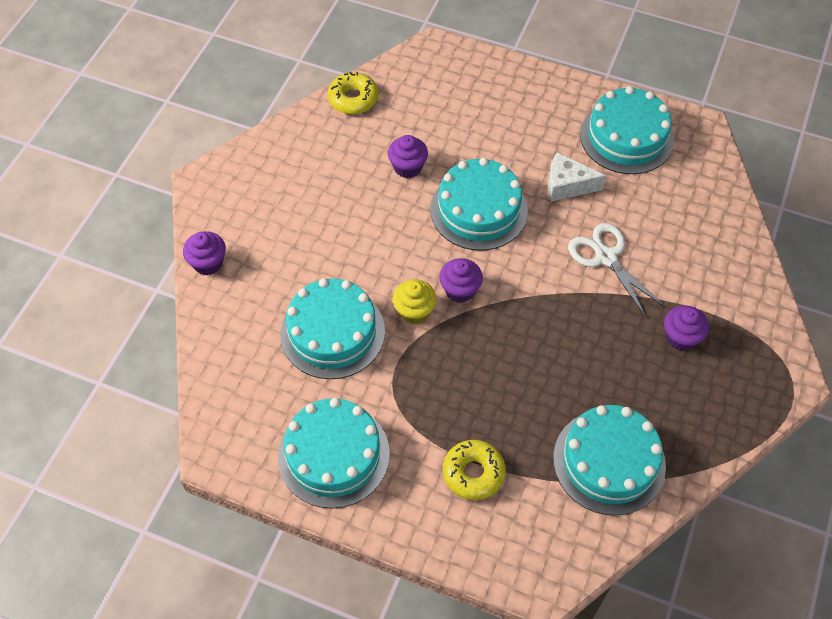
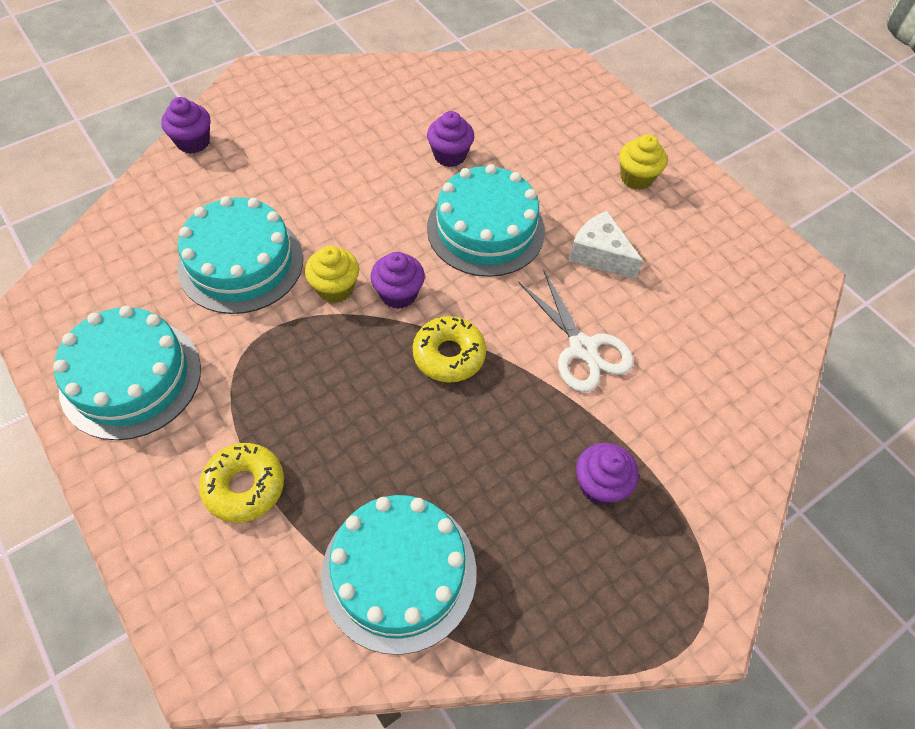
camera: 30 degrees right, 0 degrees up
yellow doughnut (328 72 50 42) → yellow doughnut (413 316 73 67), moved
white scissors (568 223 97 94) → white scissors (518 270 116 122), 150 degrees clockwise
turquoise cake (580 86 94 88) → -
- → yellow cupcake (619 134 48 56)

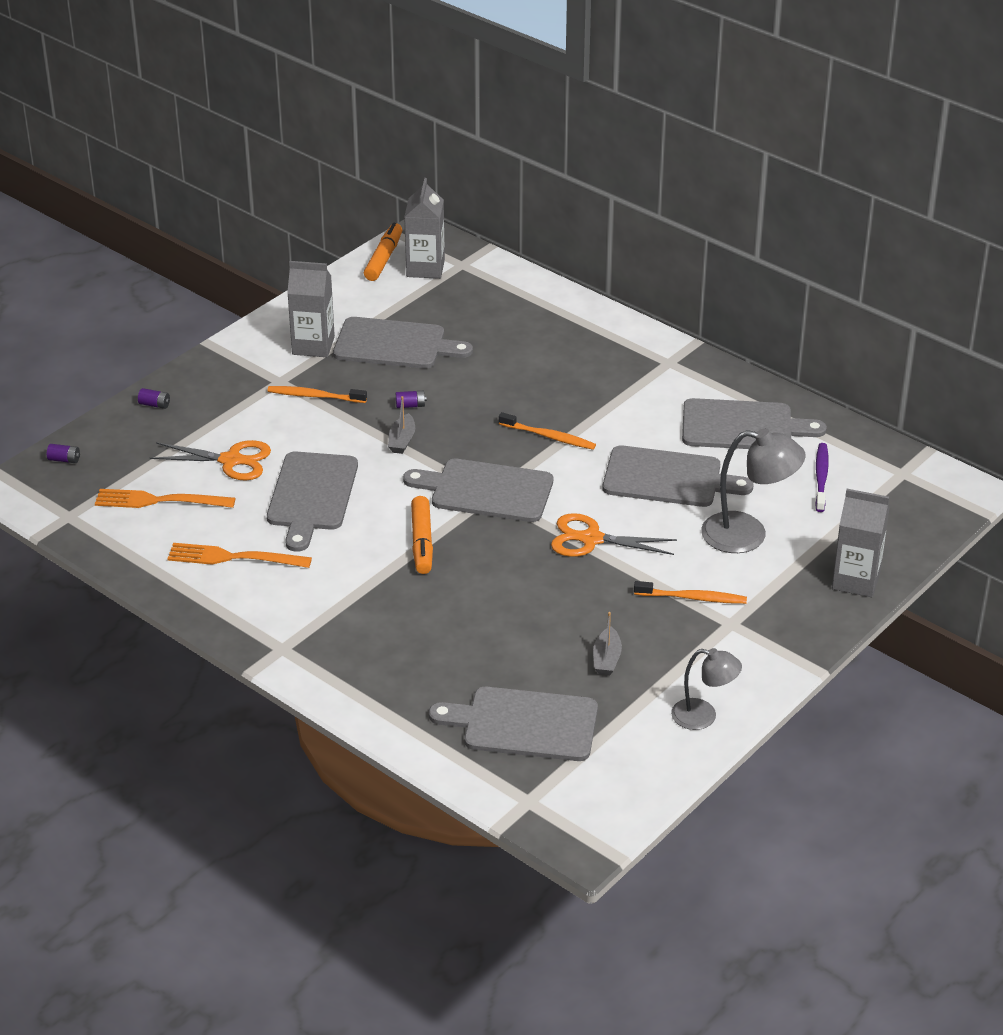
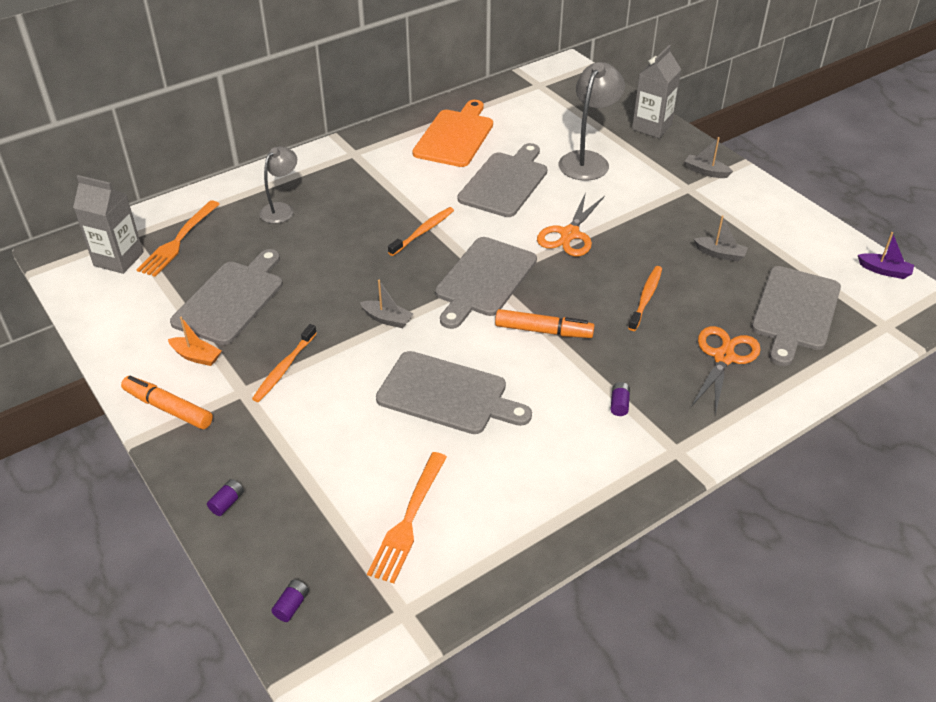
camera: 75 degrees left, 5 degrees up
bright orange scissors (150 440 121 40) → bright orange scissors (691 326 70 90), moved
bright orange table fork (167 543 145 25) → bright orange table fork (137 200 83 77), moved
grey carton (287 261 48 96) → bright orange sailboat (168 317 54 49)
bright orange marker pen (364 223 38 58) → bright orange marker pen (121 376 92 53), moved
royal purple battery (396 391 31 17) → royal purple battery (610 382 20 34), moved
bright orange toothbrush (634 581 113 23) → bright orange toothbrush (628 266 34 65), moved
grey lamp (671 648 71 82) → grey lamp (259 147 38 77), moved
grey chopping board (682 398 145 51) → bright orange chopping board (412 100 81 67)
royal purple toothbrush (815 443 14 69) → -
- → grey sailboat (685 137 48 41)
- → royal purple sailboat (858 232 56 47)

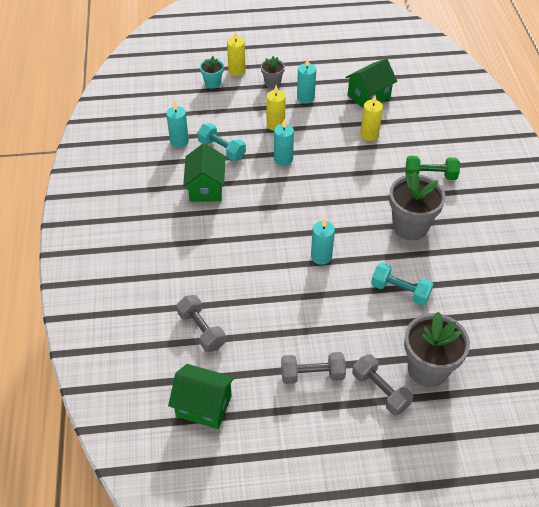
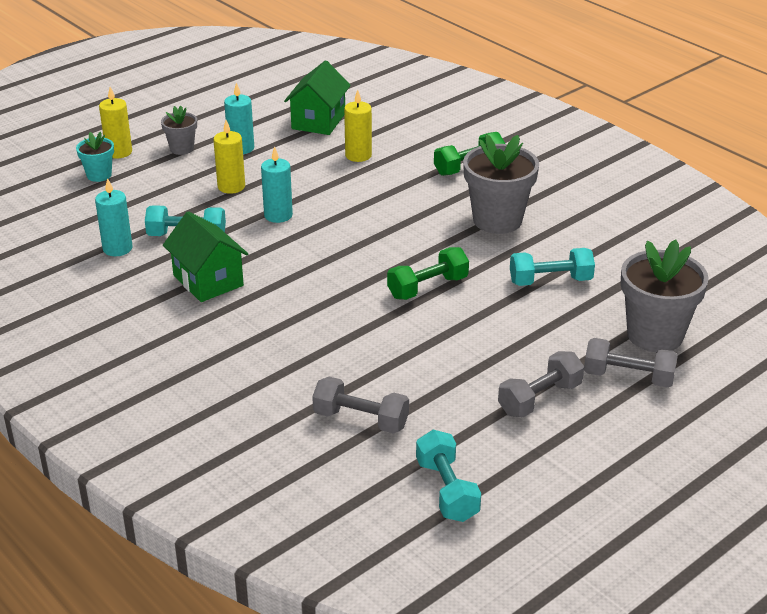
camera: 35 degrees left, 15 degrees down
green cottage (168 364 67 65) → turquoise free weight (416 430 65 92)
turquoise candle (311 218 24 47) → green free weight (387 247 82 53)

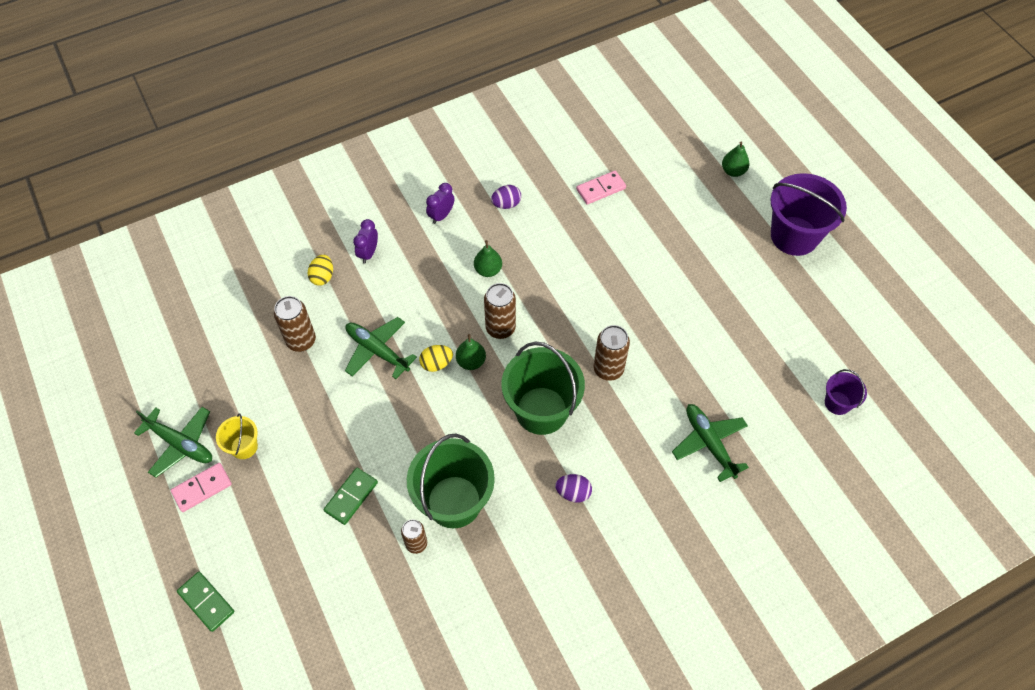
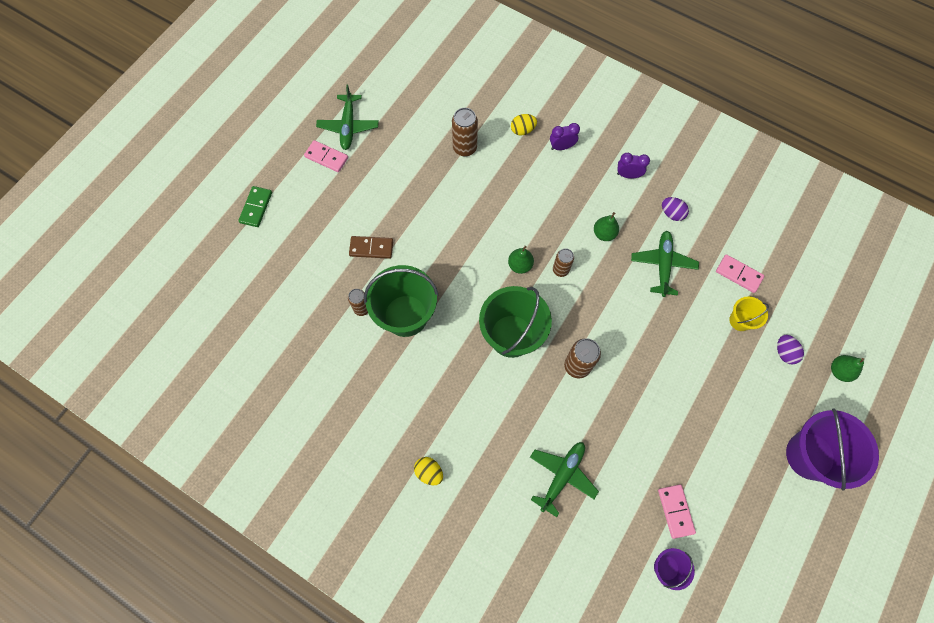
camera: 60 degrees right, 10 degrees up
yellow bucket (216 414 42 45) → yellow bucket (729 296 40 35), moved
green domino piece (323 468 55 57) → dark brown domino piece (349 236 44 23)
green toy plane (345 317 72 62) → green toy plane (631 231 68 66), moved
yellow egg shape (419 345 34 27) → yellow egg shape (414 457 29 28), moved
dark brown soda can (484 283 32 56) → dark brown soda can (553 248 21 29), x0.66
royal purple egg shape (555 474 37 29) → royal purple egg shape (777 335 27 29), moved
- → pink domino piece (658 484 38 55)

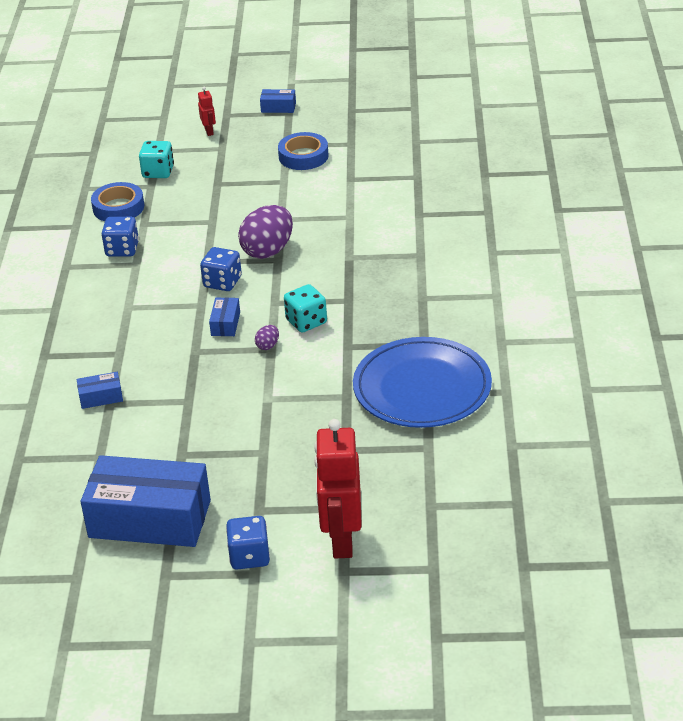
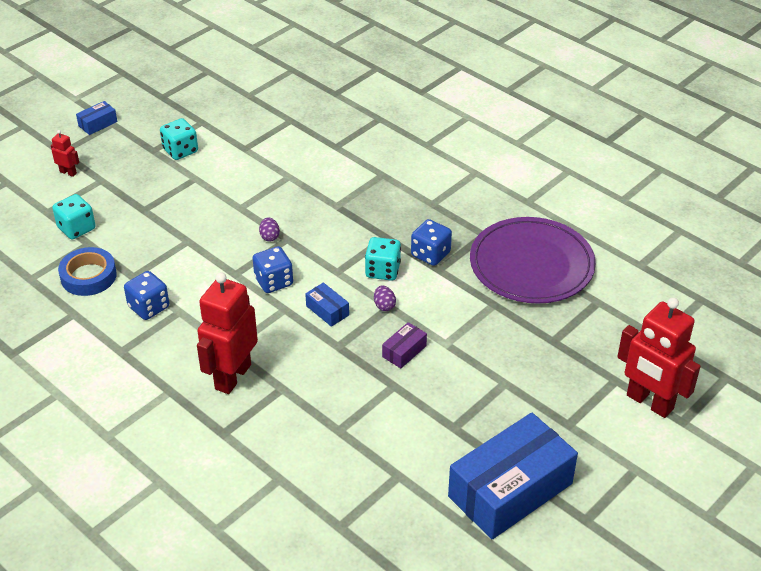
camera: 50 degrees left, 5 degrees up
cobalt parcel (77 372 46 37) → -
cobalt game die (226 516 44 53) → cobalt game die (411 219 41 47), moved
royal purple egg shape (238 205 55 54) → royal purple egg shape (259 217 21 25), x0.43
cobalt sticky tape (278 132 51 38) → turquoise game die (160 118 38 42)
cobalt plate (353 337 139 91) → royal purple plate (470 217 126 87)
- → crimson robot (197 272 61 122)
- → royal purple parcel (382 322 45 46)

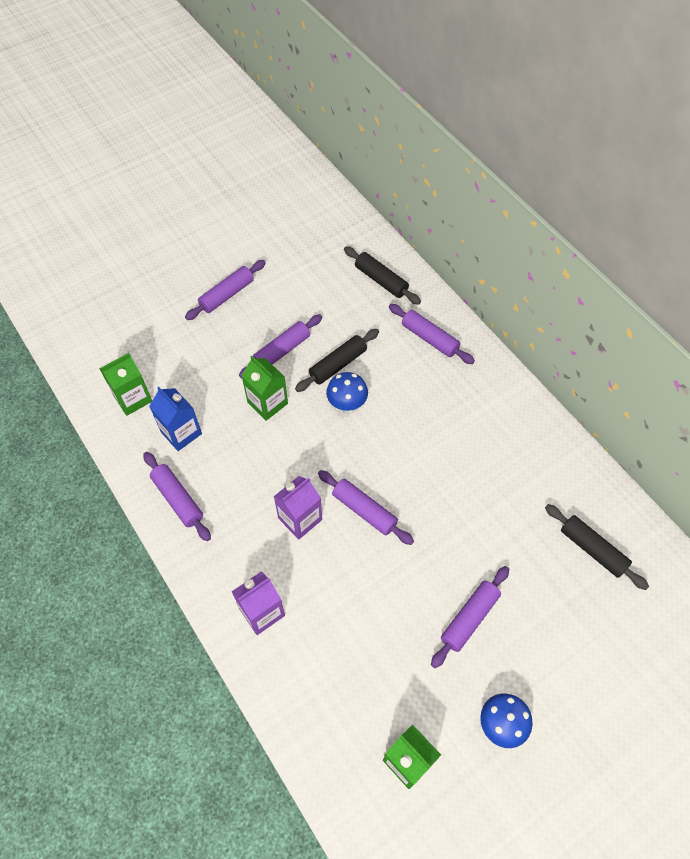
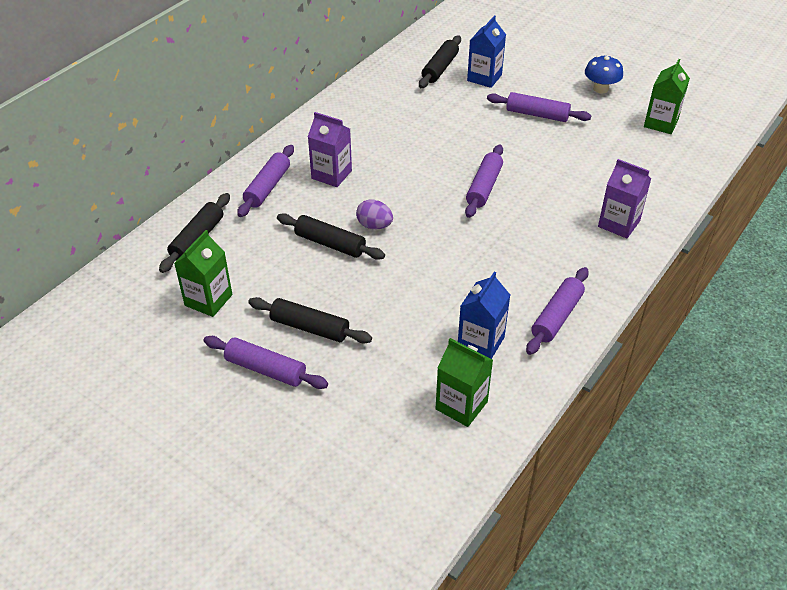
camera: 110 degrees left, 15 degrees down
royal purple dough roller (239 314 83 65) → -
green carton (241 356 47 65) → green carton (174 230 58 87), moved
royal purple carton (274 476 48 64) → royal purple carton (308 112 44 75), moved
cobalt fungus (326 372 42 39) → royal purple egg shape (356 200 37 29)
- → black dough roller (248 297 124 47)
- → cobalt carton (467 15 39 73)

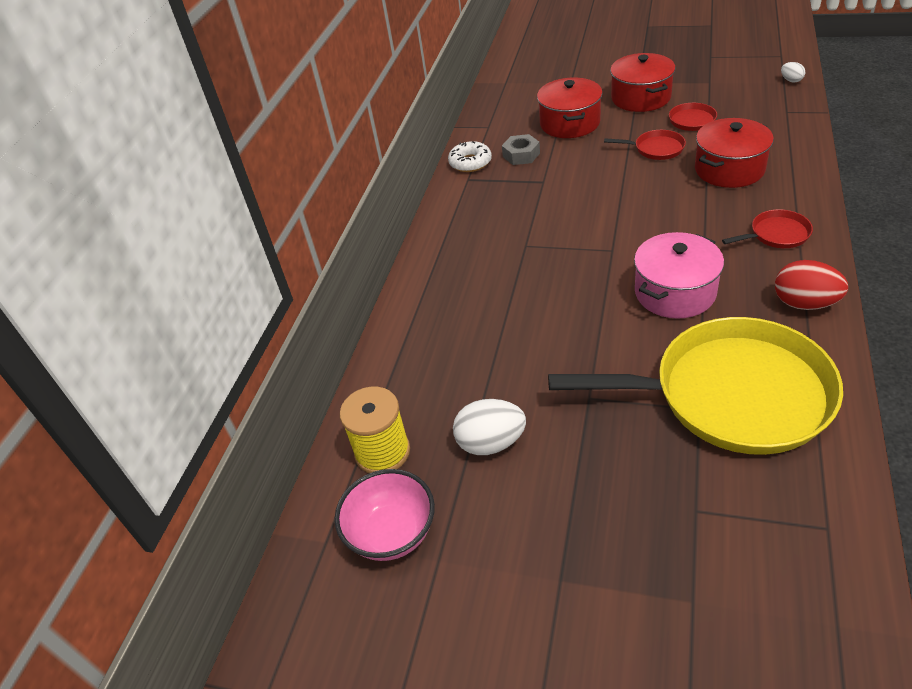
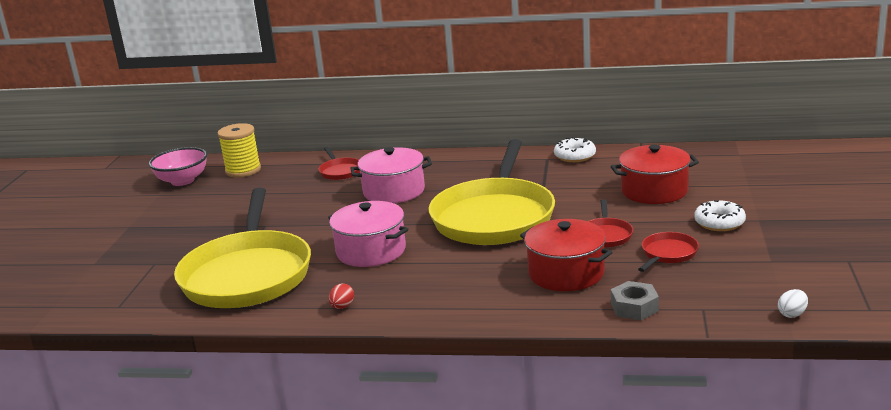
camera: 80 degrees right, 20 degrees down
white egg shape (453 399 73 56) → -
grey hexagon nut (502 134 38 31) → grey hexagon nut (611 281 48 39), moved
crimson pot (610 53 65 59) → white doughnut (694 200 52 31)
crimson pan (722 209 91 39) → crimson pan (319 147 41 33), moved
crimson egg shape (775 260 73 50) → crimson egg shape (329 283 25 26), x0.52
- → pink pot (350 147 82 56)
- → yellow pan (429 139 126 106)

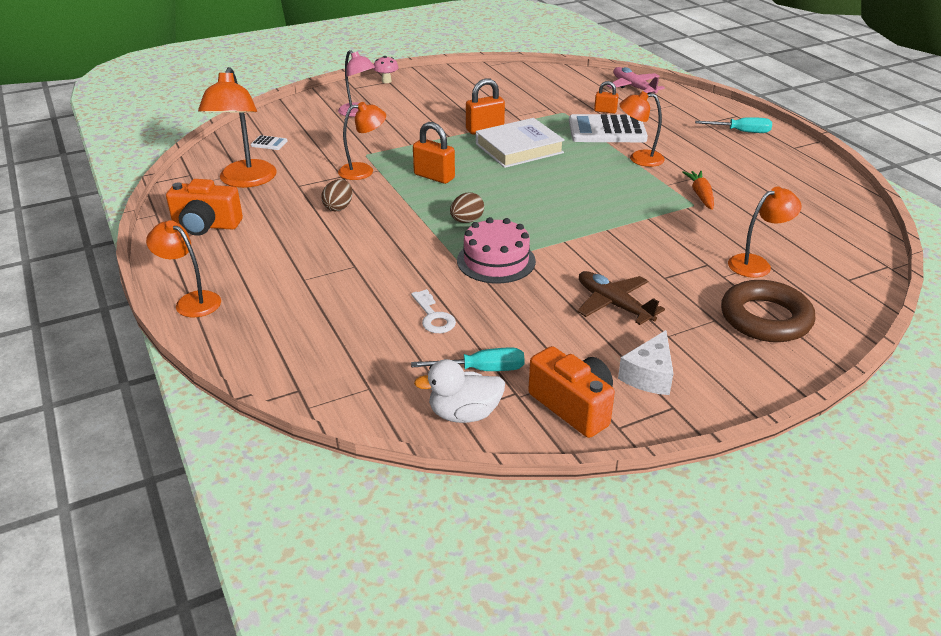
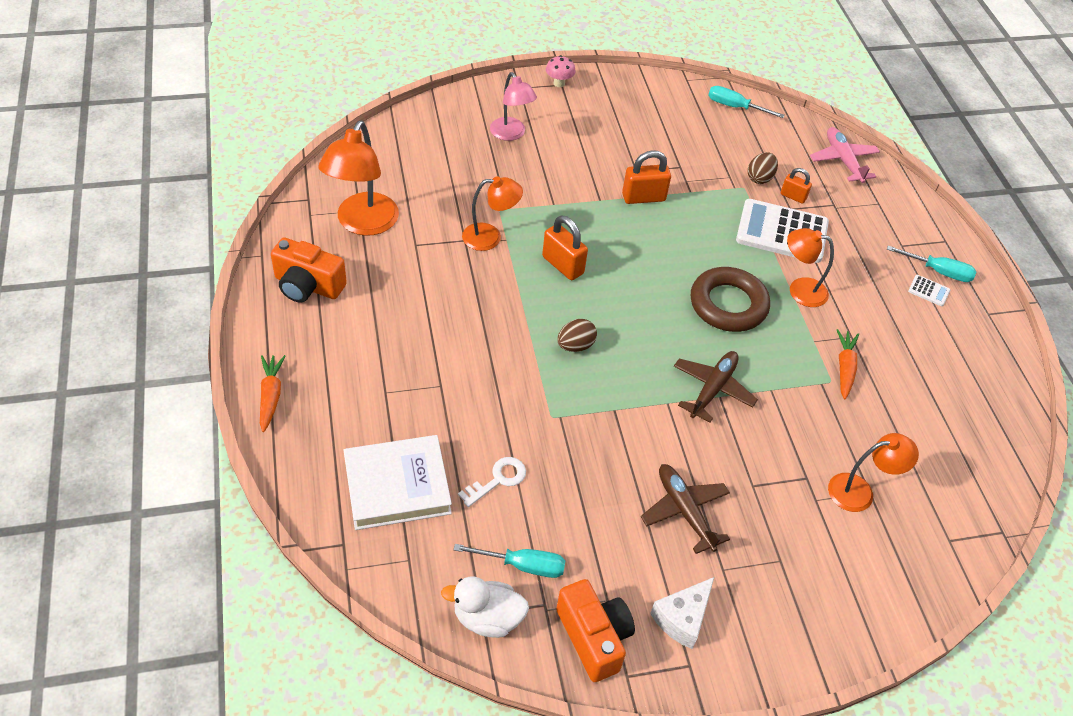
camera: 10 degrees right, 15 degrees up
bright orange lamp (146 220 75 98) → bright orange root vegetable (260 355 26 77)
white adding machine (251 135 37 15) → white adding machine (908 275 42 31), moved
dark brown egg shape (321 179 32 32) → dark brown egg shape (748 152 30 32), moved
white latchkey (411 289 45 44) → white latchkey (458 457 68 50), 120 degrees counterclockwise
pink cake (457 217 79 66) → -
white hardcover (476 118 89 50) → white hardcover (344 435 108 95), moved
dark brown hoop (721 280 95 62) → dark brown hoop (691 267 79 65), moved
- → dark brown toy plane (674 351 84 72)
- → turquoise hand screwdriver (708 86 77 32)

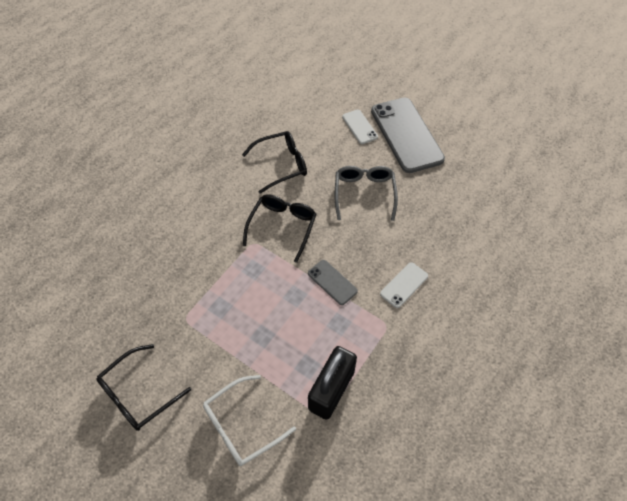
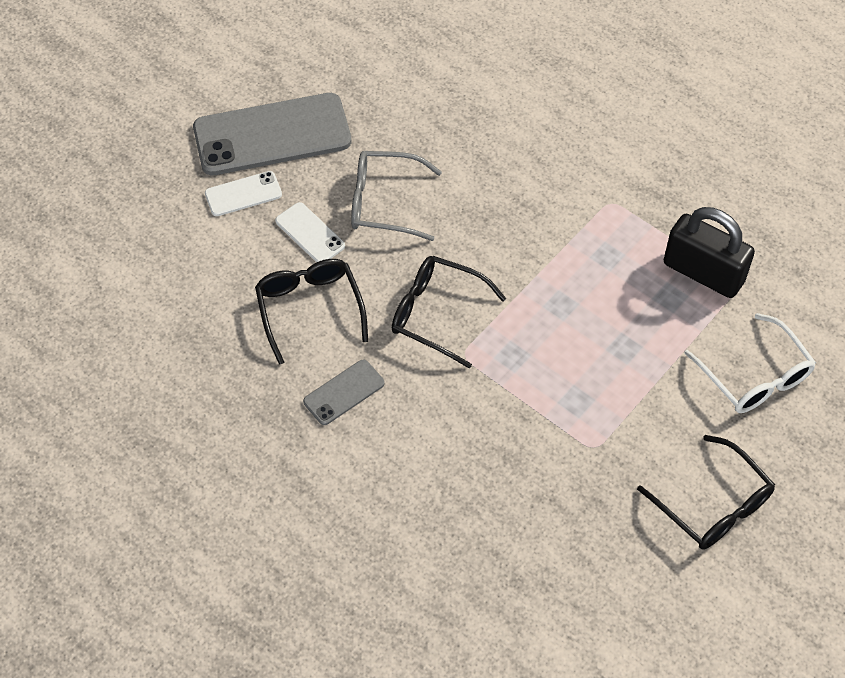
camera: 85 degrees left, 0 degrees up
grey phone (308 260 50 45) → grey phone (303 360 82 65), moved
white phone (380 262 48 46) → white phone (275 202 70 60), moved

